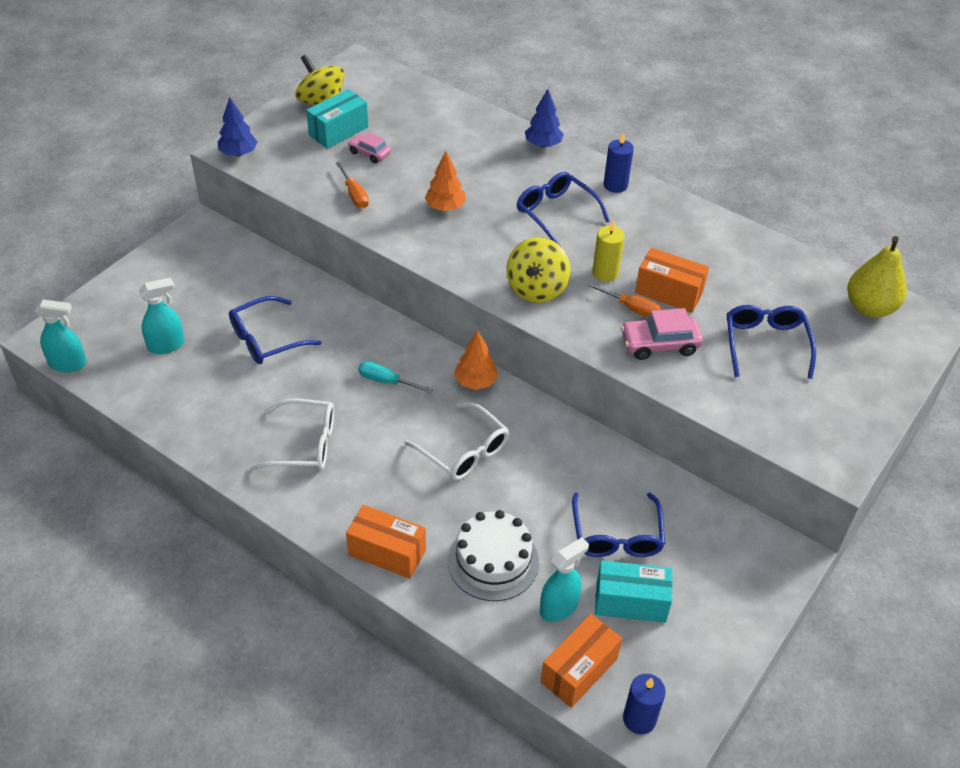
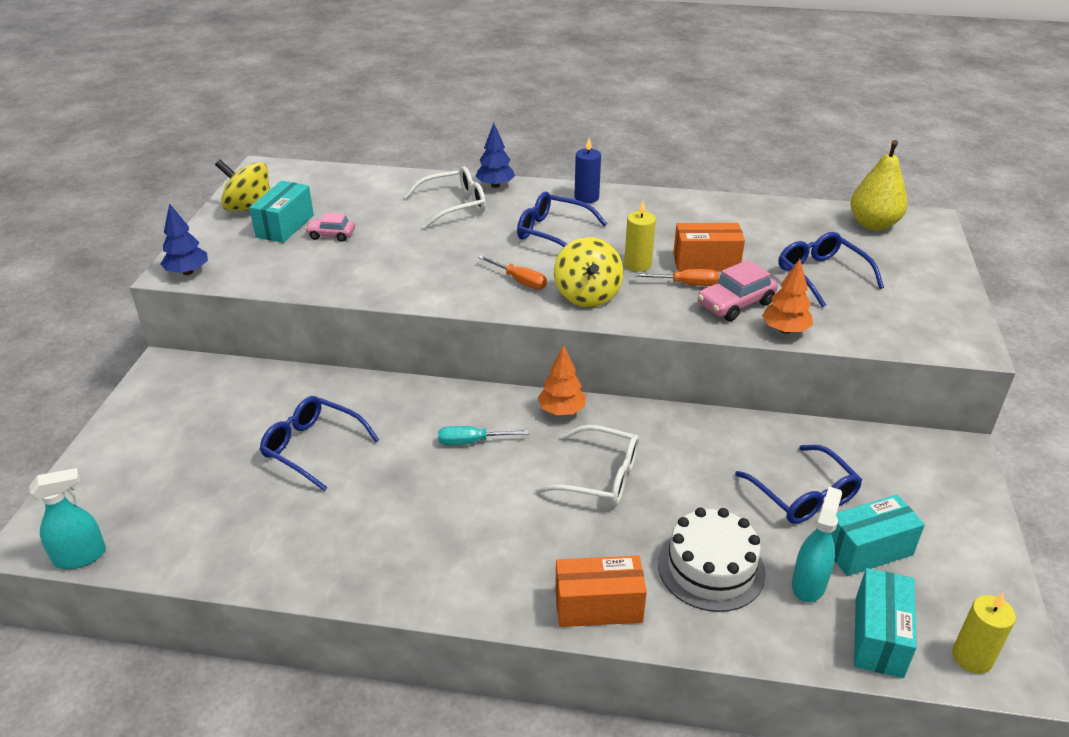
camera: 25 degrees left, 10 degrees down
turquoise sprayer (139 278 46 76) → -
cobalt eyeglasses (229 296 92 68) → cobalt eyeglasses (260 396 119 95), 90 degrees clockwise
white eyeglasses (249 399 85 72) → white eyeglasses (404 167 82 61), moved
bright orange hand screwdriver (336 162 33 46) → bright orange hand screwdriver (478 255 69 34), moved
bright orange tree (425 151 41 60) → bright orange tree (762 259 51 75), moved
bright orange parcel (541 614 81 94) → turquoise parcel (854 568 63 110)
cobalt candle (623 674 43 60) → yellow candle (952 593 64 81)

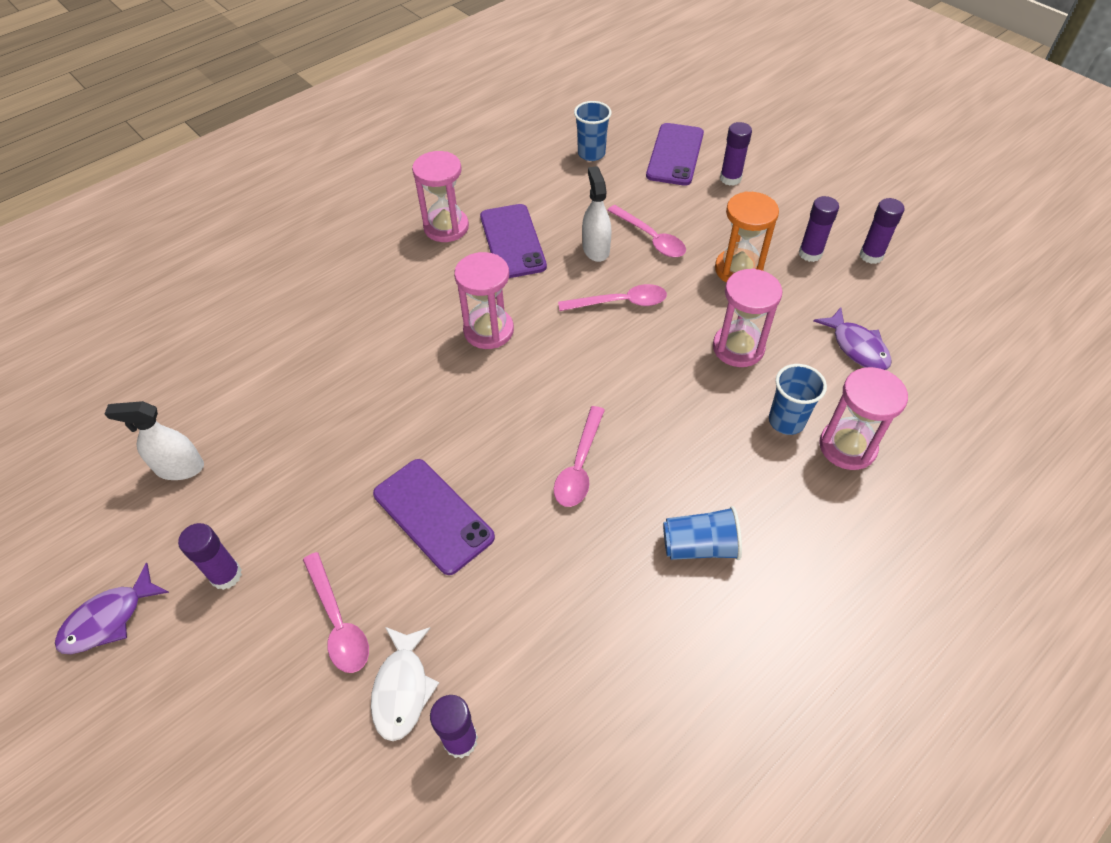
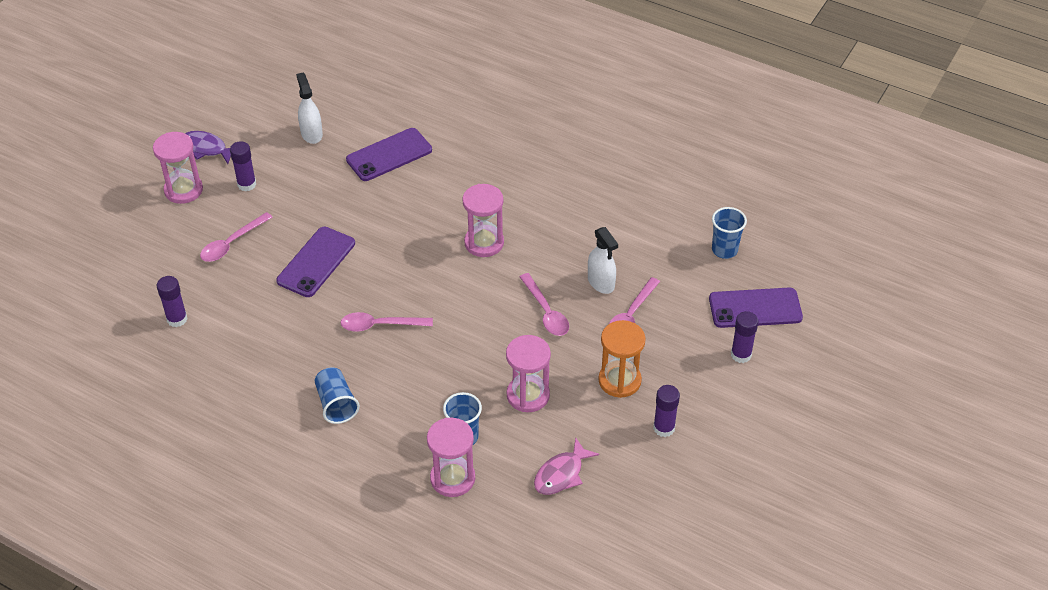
camera: 70 degrees right, 5 degrees down
white toy fish (371 627 68 114) → -
pink sandglass (412 151 57 91) → pink sandglass (153 132 50 72), moved
royal purple phone (480 204 67 74) → royal purple phone (346 128 86 53), moved
white sprayer (582 166 29 96) → white sprayer (588 227 30 67), 90 degrees clockwise
royal purple toy fish (814 307 78 63) → pink toy fish (534 437 65 58)
royal purple glue (860 198 44 66) → -

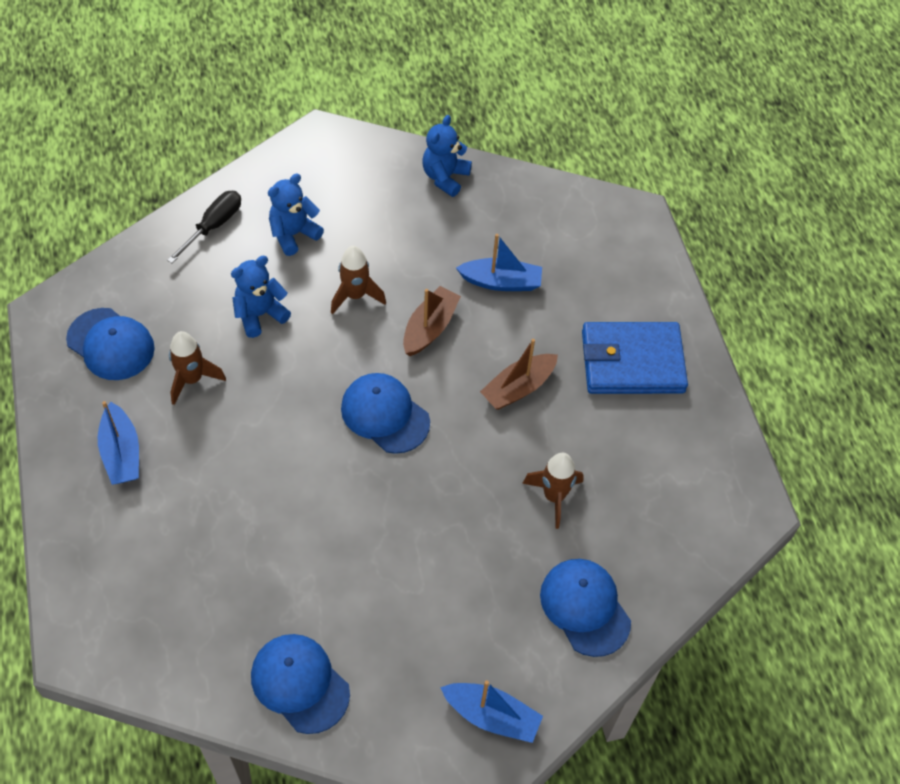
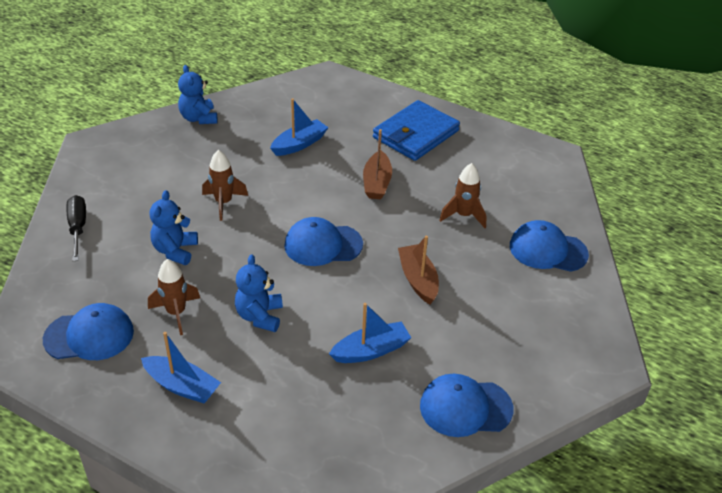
camera: 45 degrees left, 15 degrees down
cobalt stuffed bear (268 174 56 82) → cobalt stuffed bear (235 254 48 78), moved
dark brown sailboat (403 286 58 70) → dark brown sailboat (398 236 41 68), moved
cobalt sailboat (440 680 103 63) → cobalt sailboat (329 303 82 60), moved

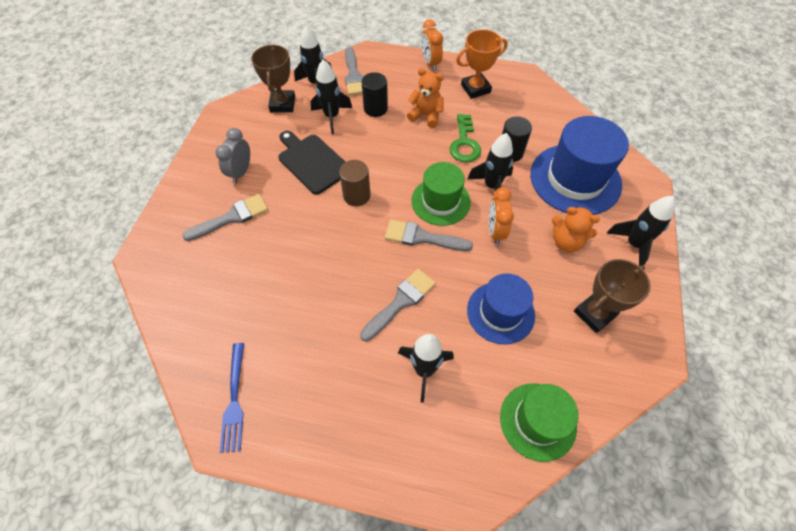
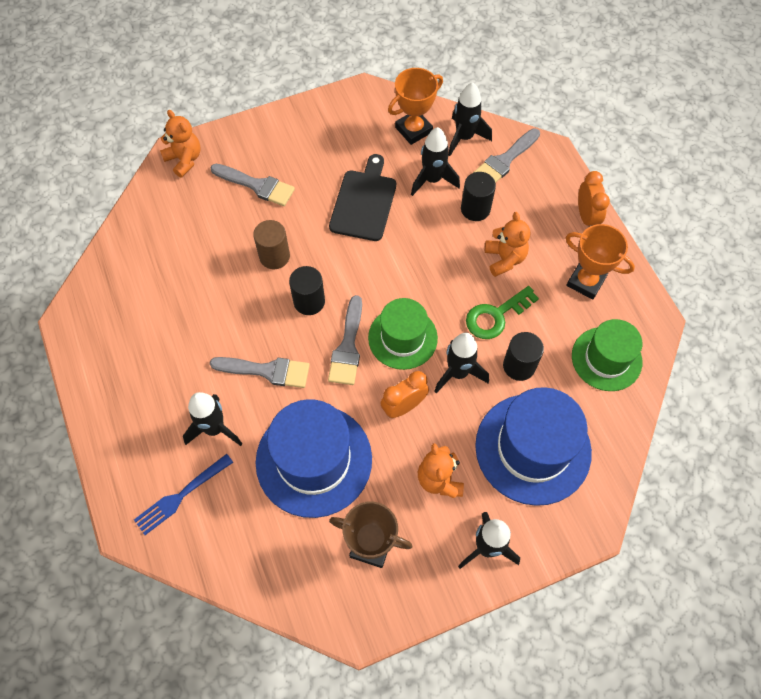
camera: 55 degrees right, 5 degrees up
grey bedside clock (215 128 35 55) → -
cobalt table fork (220 343 24 110) → cobalt table fork (134 454 100 81), moved
dark brown prize cup (251 45 44 67) → bright orange prize cup (388 68 55 77)
dark brown solid cylinder (339 160 31 46) → dark brown solid cylinder (253 220 37 49), moved
grey brush (385 219 88 32) → grey brush (328 295 34 90), 150 degrees counterclockwise
bright orange bedside clock (421 20 22 51) → bright orange bedside clock (578 171 32 56), 135 degrees clockwise
cobalt top hat (467 273 68 72) → cobalt top hat (256 399 116 119), x1.57
green top hat (500 383 79 79) → green top hat (572 319 70 72), moved
- → bright orange stuffed bear (160 110 41 68)
- → black solid cylinder (289 266 36 49)

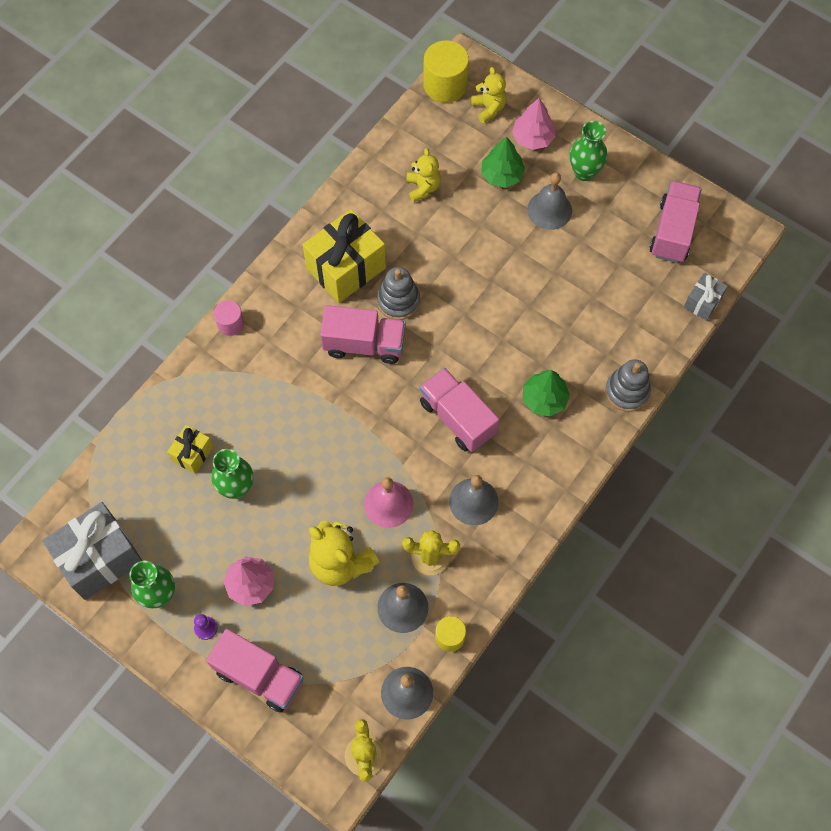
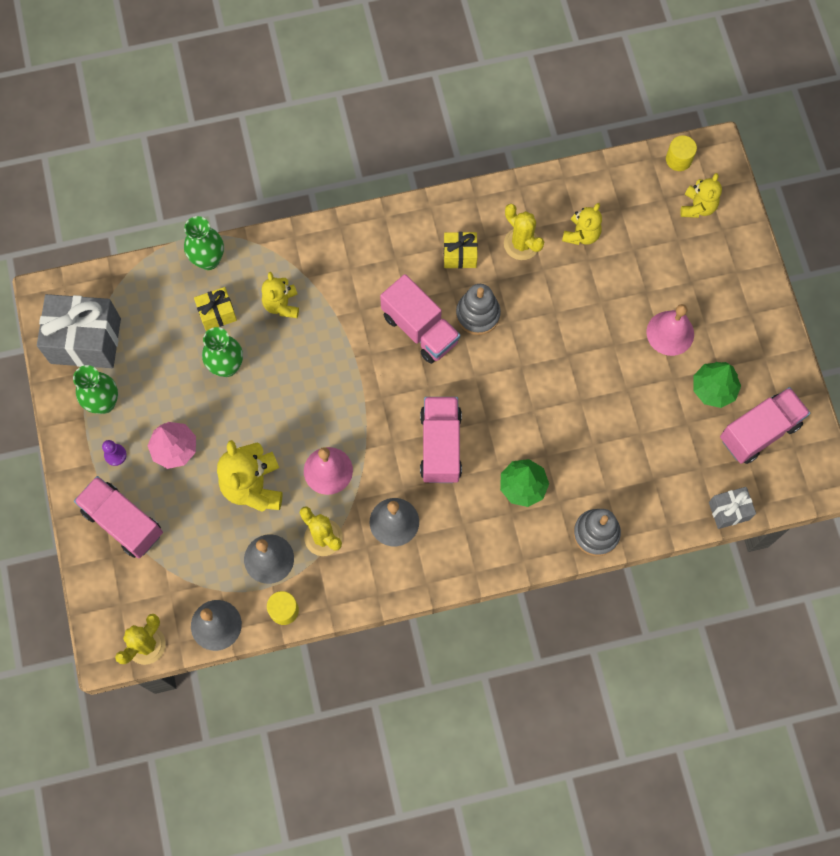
camera: 40 degrees right, 5 degrees up
pink lorry (206 629 98 83) → pink lorry (74 476 89 83), 150 degrees clockwise
pink solid cylinder (214 300 30 36) → -
yellow gift (303 209 83 94) → yellow gift (444 232 34 36), x0.51
yellow solid cylinder (423 40 46 63) → yellow solid cylinder (666 136 31 35), x0.57
green tree (481 136 44 52) → green tree (693 362 48 46), moved
pink tree (512 98 44 52) → -
grey school bell (527 172 45 58) → pink school bell (646 304 48 52)
green tall vase (570 121 37 60) → green tall vase (184 216 40 54), moved
- → yellow stuffed bear (262 272 37 46)
- → yellow cactus (504 204 40 56)

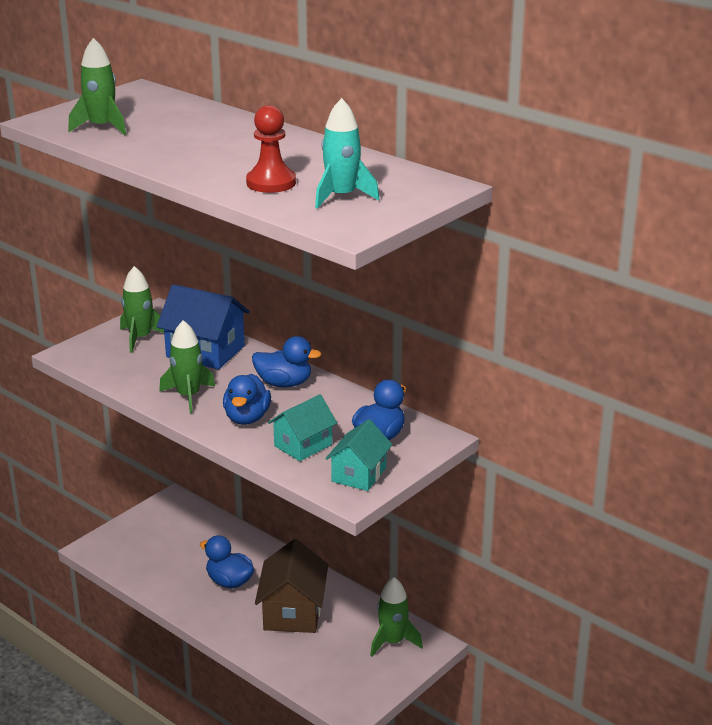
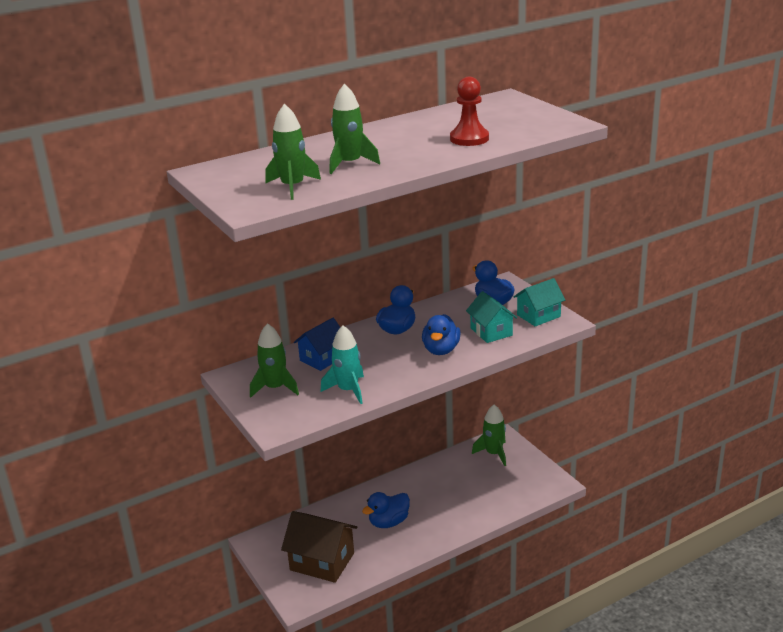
camera: 70 degrees left, 0 degrees up
cobalt cottage (157 284 93 86) → cobalt cottage (294 318 47 53), x0.65
green spaceship (159 320 56 93) → green spaceship (330 83 50 91), moved
cobalt rubber duck (223 374 48 51) → cobalt rubber duck (422 314 39 41), 75 degrees clockwise
dark brown cottage (255 539 73 94) → dark brown cottage (281 511 76 72), moved
turquoise spaceship (315 98 65 111) → turquoise spaceship (320 326 44 78), moved
turquoise cottage (325 419 67 72) → turquoise cottage (514 278 51 48), 75 degrees counterclockwise

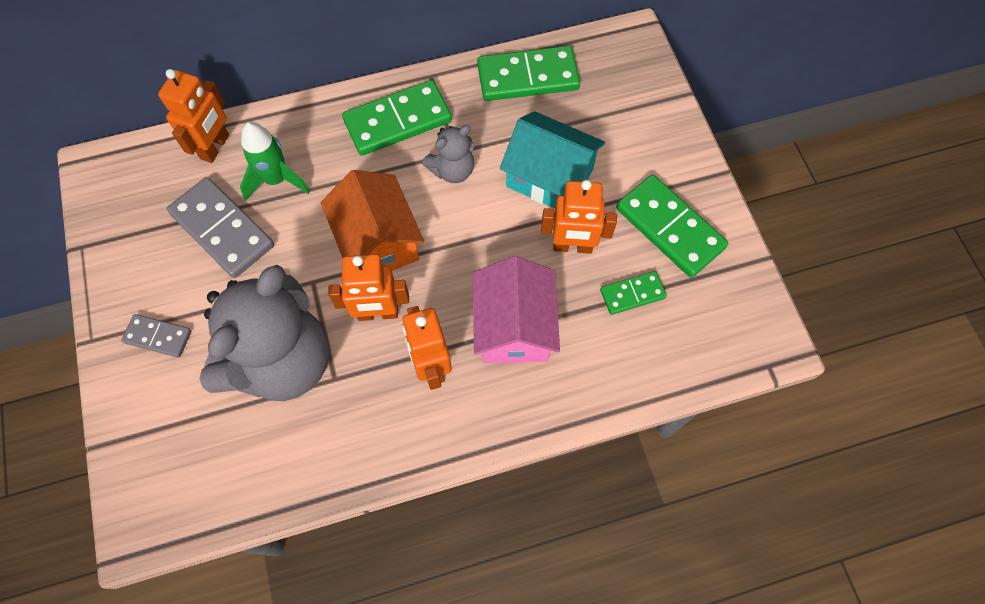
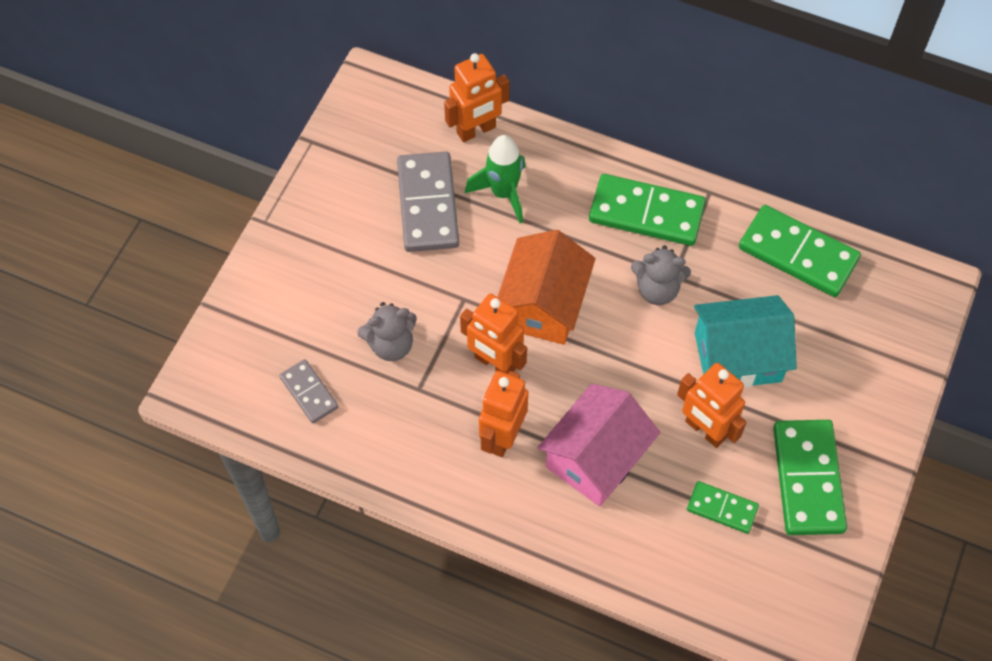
camera: 40 degrees right, 5 degrees down
grey domino piece (121 314 70 44) → grey domino piece (279 359 60 64), moved
grey stuffed bear (199 265 131 136) → grey stuffed bear (357 302 60 59), x0.46
turquoise cottage (500 111 105 98) → turquoise cottage (694 295 103 93), 75 degrees counterclockwise

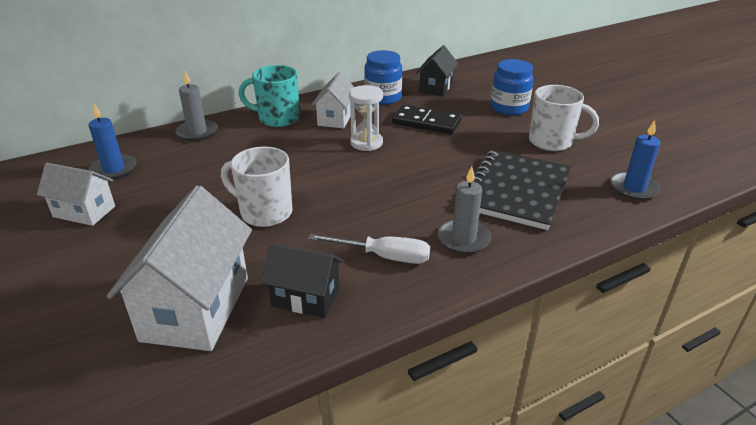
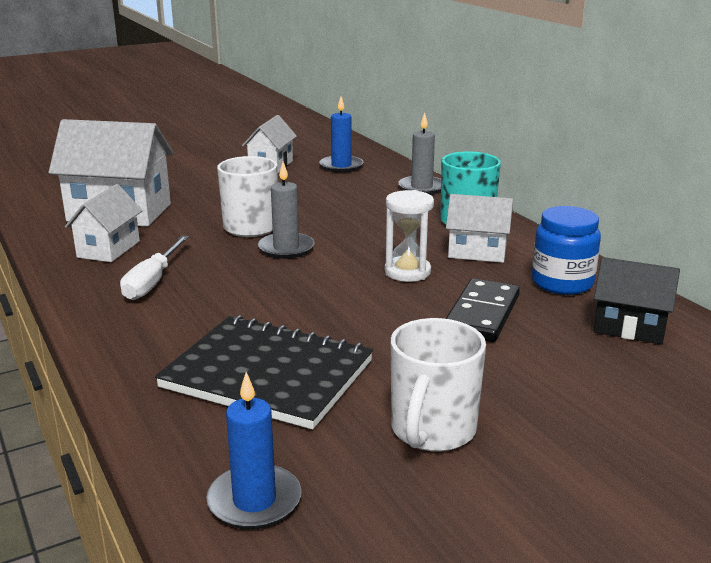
camera: 90 degrees right, 10 degrees down
black cottage (261 243 82 75) → white cottage (65 184 78 78)
grey candle (438 166 53 88) → grey candle (258 162 57 97), moved
cobalt jar (491 59 43 56) → -

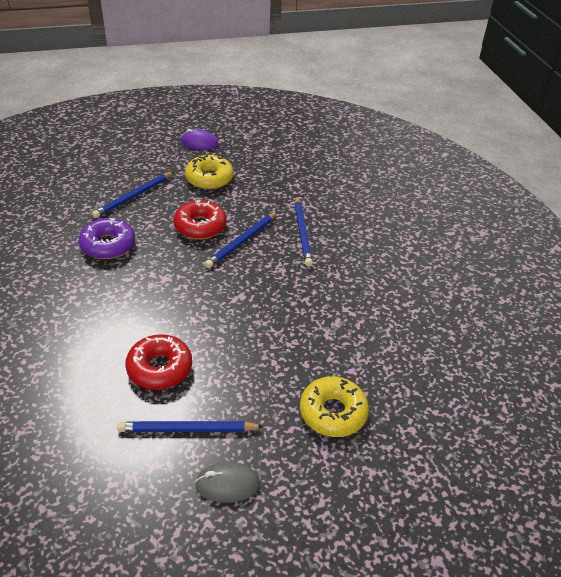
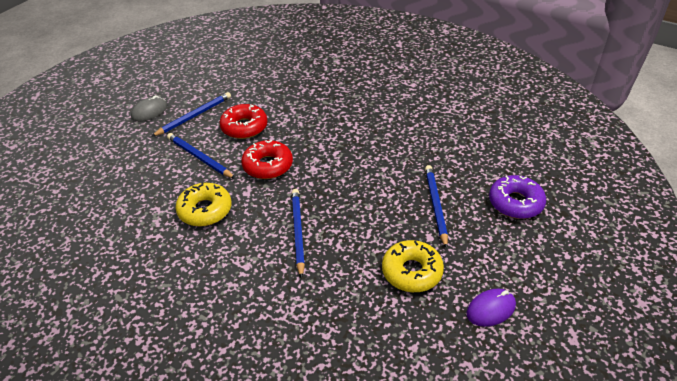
camera: 140 degrees right, 0 degrees up
royal purple doughnut (78 218 57 41) → royal purple doughnut (489 175 57 44), moved
crimson doughnut (173 200 54 39) → crimson doughnut (241 140 52 39), moved
cobalt pencil (295 196 18 71) → cobalt pencil (167 133 68 46), moved
yellow doughnut (300 376 69 61) → yellow doughnut (175 182 57 45), moved

